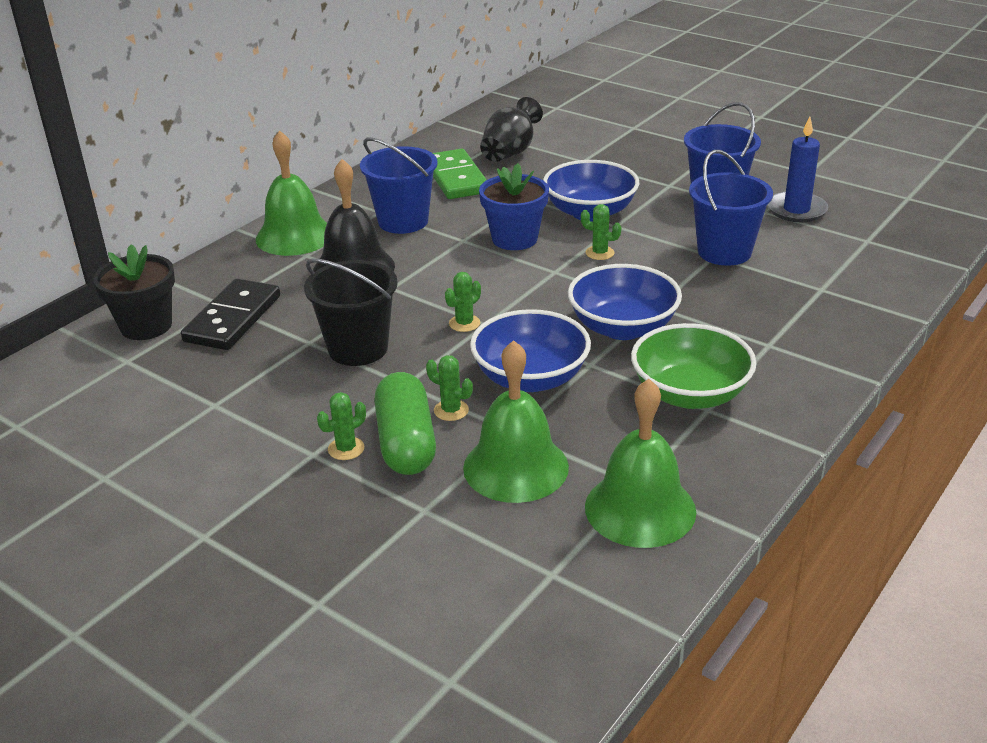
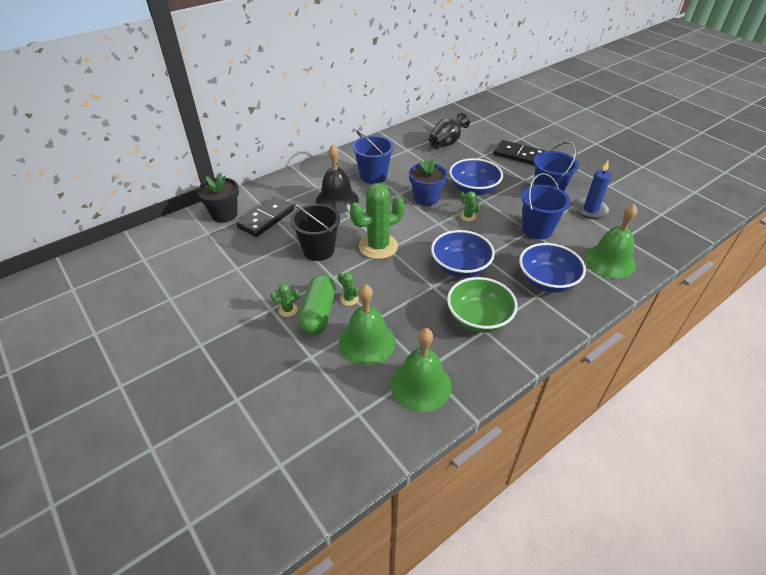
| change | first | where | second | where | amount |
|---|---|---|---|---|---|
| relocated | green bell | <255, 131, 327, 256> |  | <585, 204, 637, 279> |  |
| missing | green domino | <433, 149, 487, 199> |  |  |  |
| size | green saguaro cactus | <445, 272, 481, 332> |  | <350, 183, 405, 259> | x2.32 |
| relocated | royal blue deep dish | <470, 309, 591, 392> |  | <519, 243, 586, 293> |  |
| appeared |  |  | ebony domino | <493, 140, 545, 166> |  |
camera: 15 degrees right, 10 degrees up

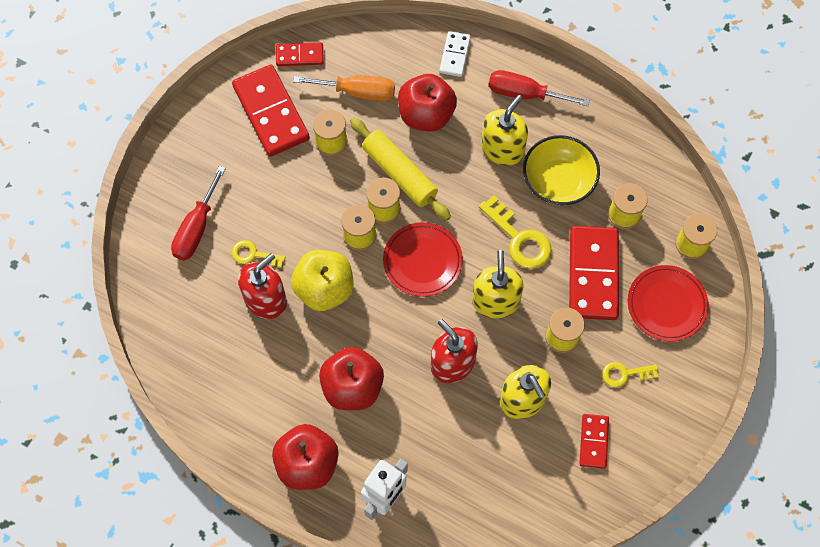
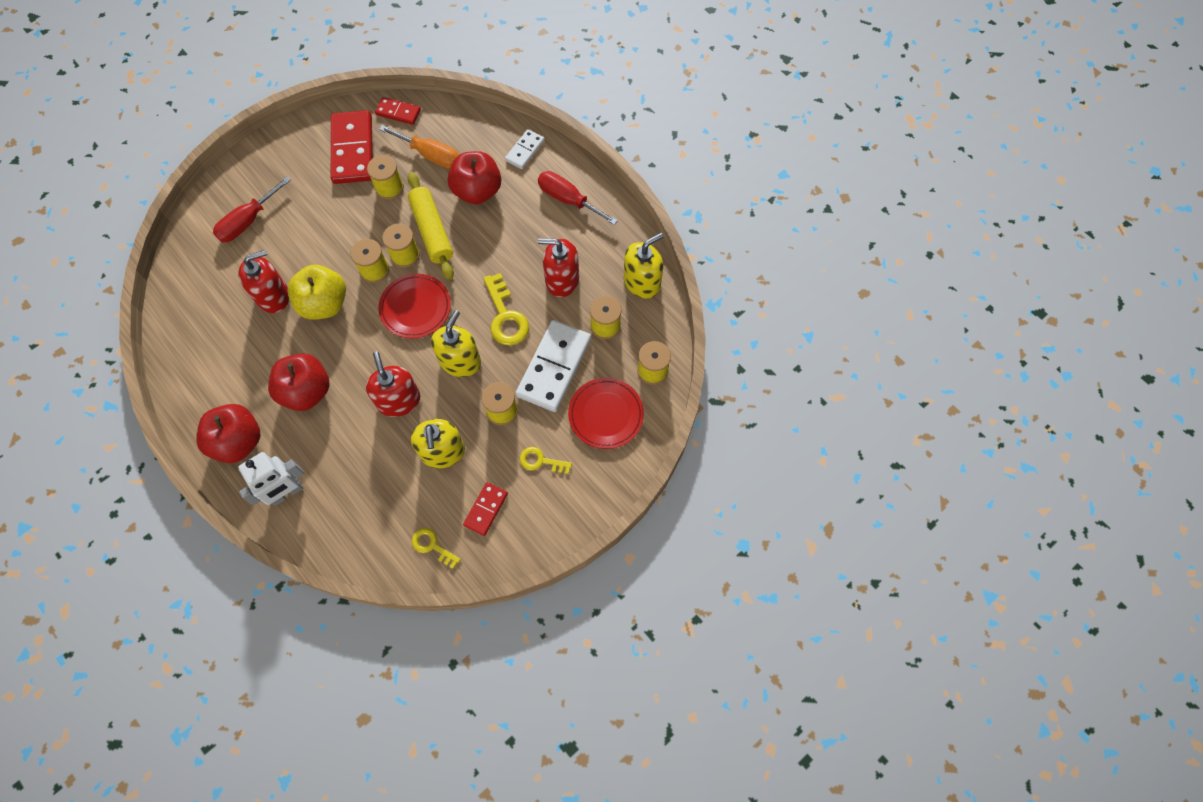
| change | first | where | second | where | amount |
|---|---|---|---|---|---|
| relocated | golden pump bottle | <481, 95, 528, 166> |  | <624, 233, 664, 299> |  |
| exchanged | golden deep dish | <523, 135, 600, 205> | red pump bottle | <538, 238, 579, 297> |  |
| colour | red domino | <569, 226, 619, 320> | snow-white domino | <516, 320, 591, 412> |  |
| relocated | golden door key | <232, 240, 285, 268> |  | <412, 528, 461, 569> |  |
camera: 20 degrees right, 0 degrees up

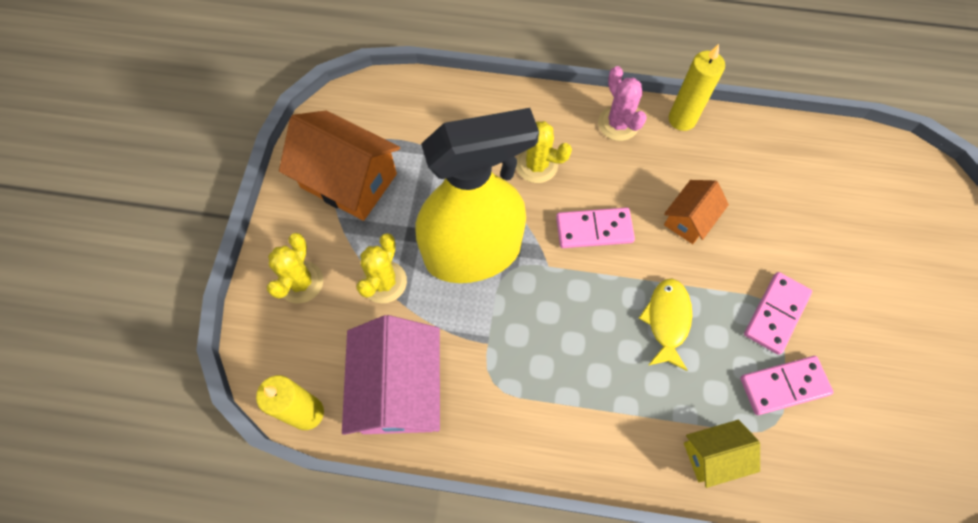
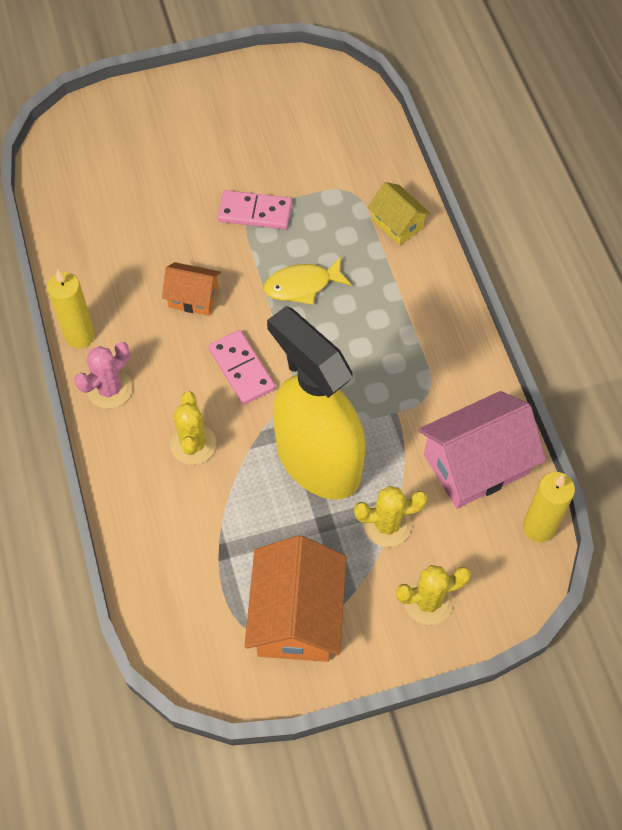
| change | first | where | second | where | amount |
|---|---|---|---|---|---|
| missing | rose-pink domino | <740, 356, 834, 415> |  |  |  |
camera: 115 degrees left, 5 degrees down

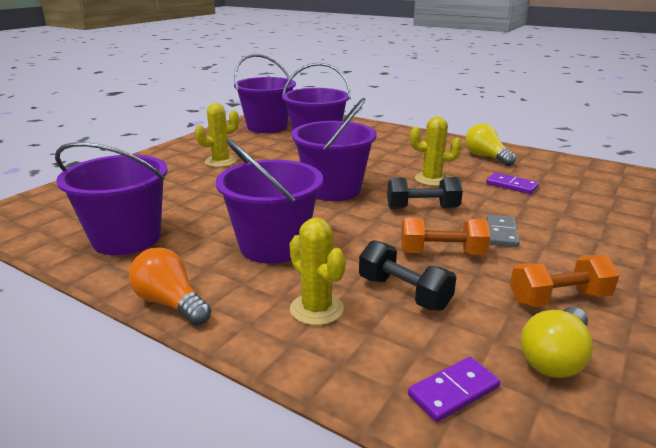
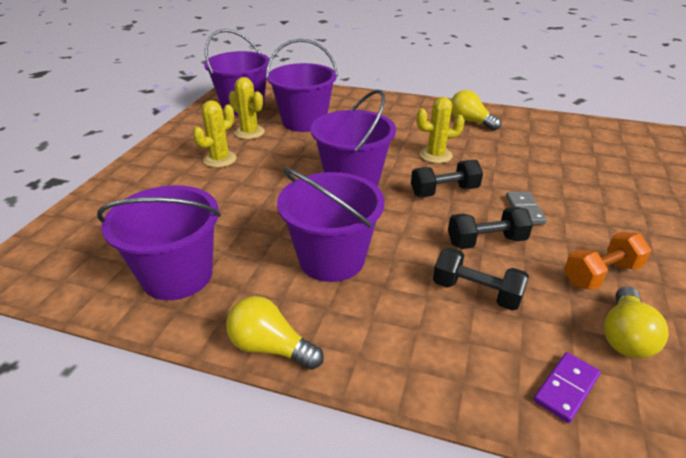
| change | first | where | second | where | amount |
|---|---|---|---|---|---|
| missing | purple domino | <486, 173, 539, 194> |  |  |  |
| colour | bright orange free weight | <401, 217, 490, 255> | ebony free weight | <448, 207, 533, 249> |  |
| relocated | golden saguaro cactus | <290, 218, 346, 325> |  | <229, 77, 265, 139> |  |
| colour | bright orange light bulb | <129, 247, 211, 325> | golden light bulb | <226, 296, 324, 370> |  |
camera: 15 degrees left, 10 degrees up

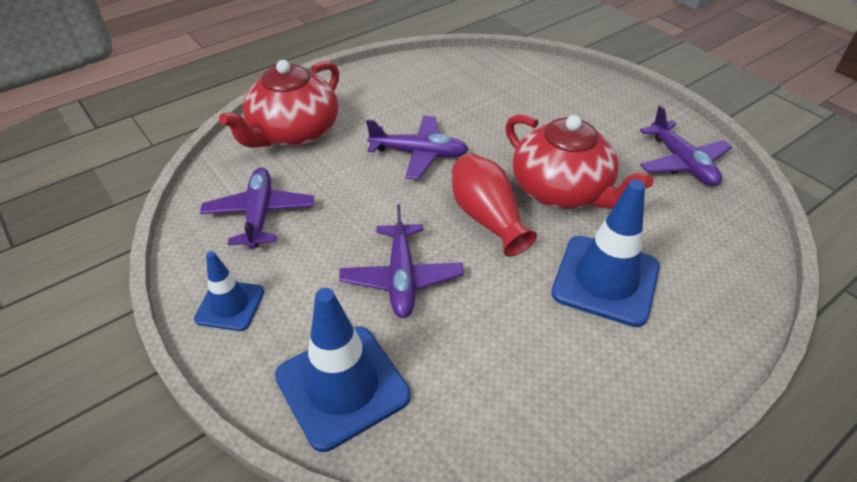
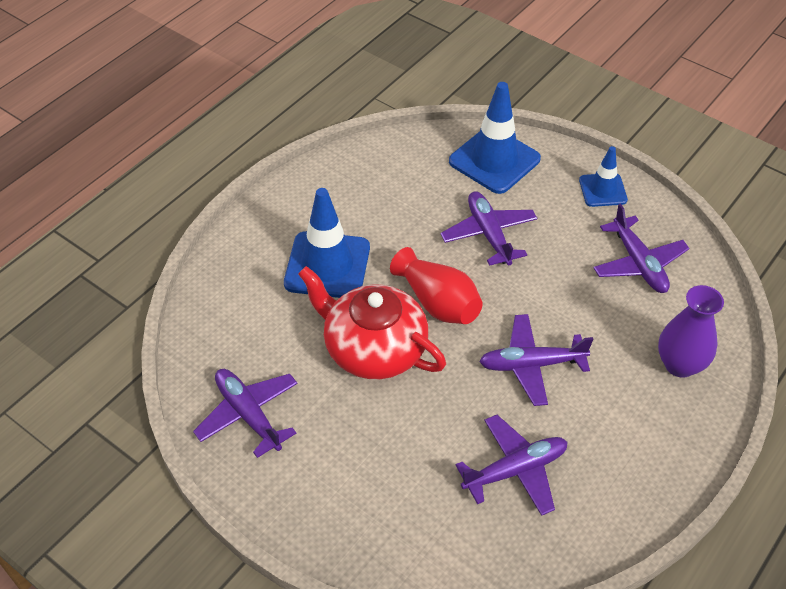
| change | first | where | second | where | amount |
|---|---|---|---|---|---|
| exchanged | red teapot | <219, 60, 339, 148> | purple vase | <658, 285, 724, 378> |  |
| appeared |  |  | purple aeroplane | <455, 415, 567, 516> |  |
camera: 165 degrees right, 5 degrees up

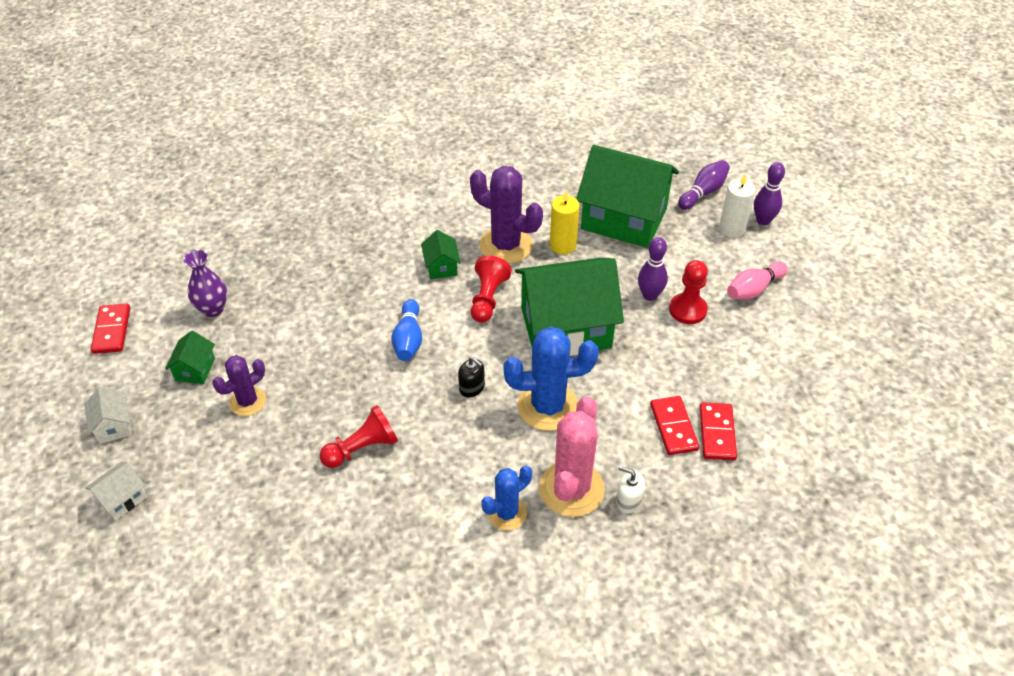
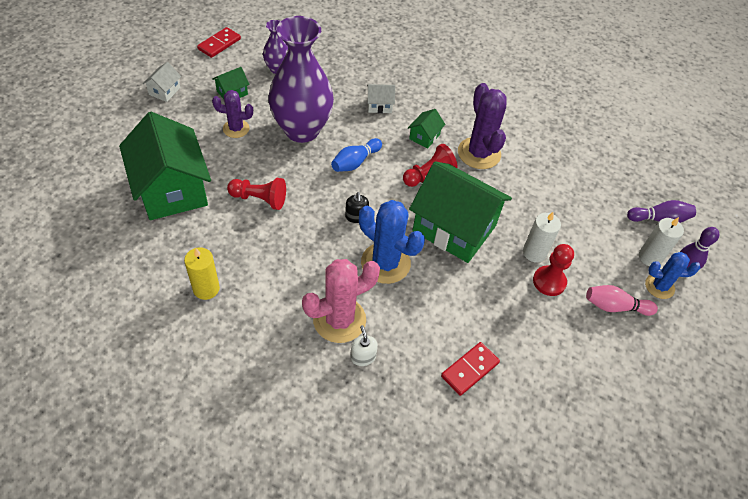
| change | first | where | second | where | amount |
|---|---|---|---|---|---|
| relocated | green house | <576, 145, 679, 248> |  | <119, 112, 211, 220> |  |
| relocated | golden candle | <550, 190, 579, 254> |  | <184, 247, 220, 300> |  |
| exchanged | purple bowling pin | <638, 237, 668, 301> | snow-white candle | <523, 212, 561, 263> |  |
| missing | red domino | <650, 396, 699, 455> |  |  |  |
| relocated | snow-white house | <85, 462, 147, 521> |  | <367, 84, 395, 113> |  |
| relocated | royal blue saguaro cactus | <482, 466, 532, 530> |  | <645, 252, 700, 299> |  |
| appeared |  |  | purple vase | <269, 16, 334, 143> |  |
camera: 40 degrees right, 5 degrees up

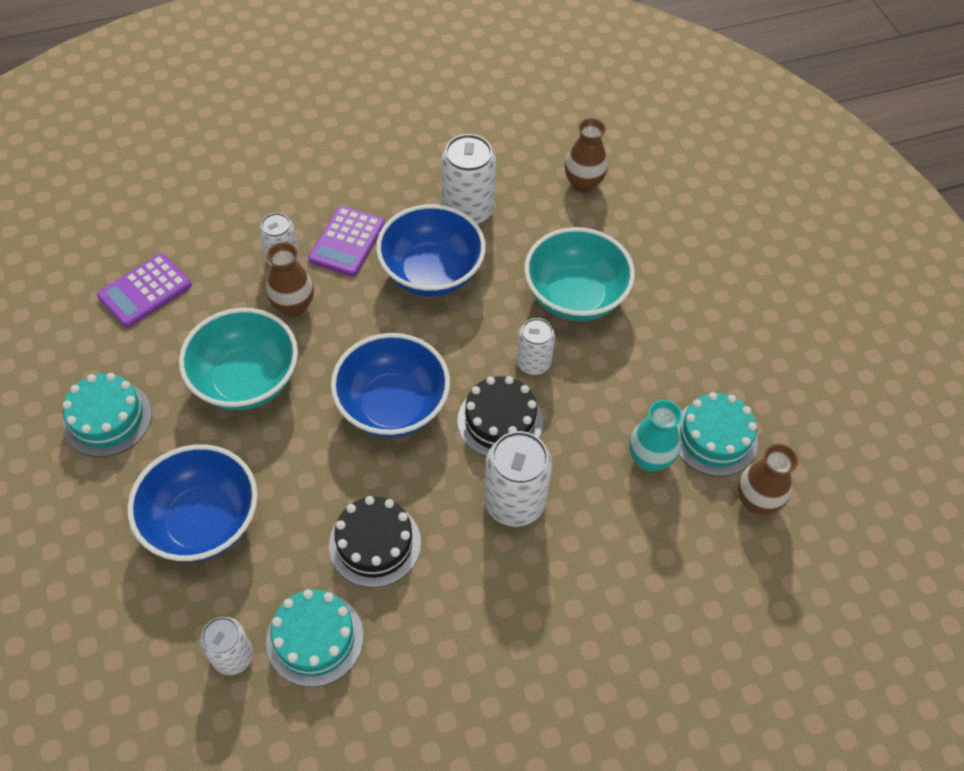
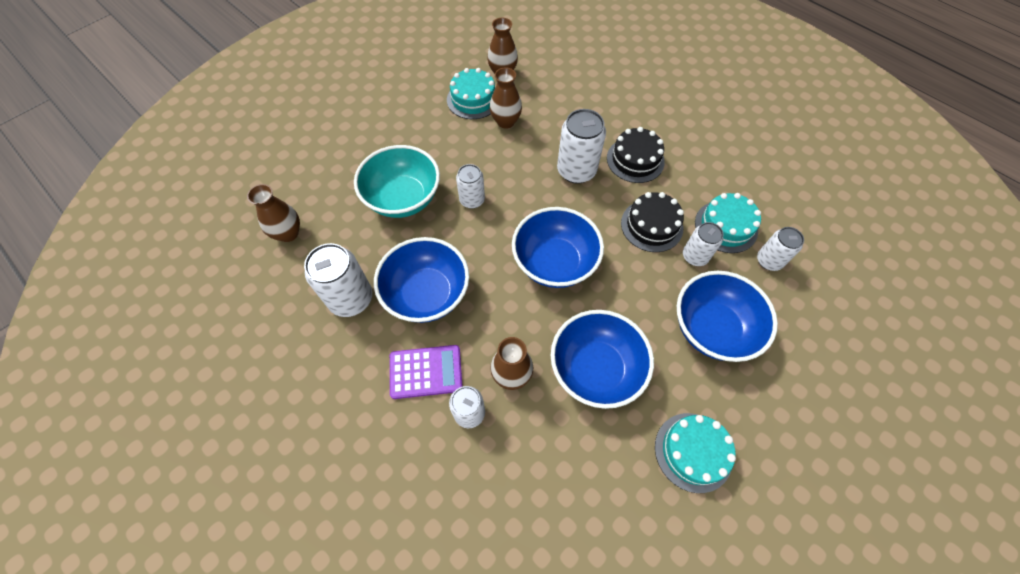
| change | first | where | second | where | amount |
|---|---|---|---|---|---|
| missing | purple calculator | <97, 253, 192, 328> |  |  |  |
| colour | teal deep dish | <179, 308, 298, 410> | royal blue deep dish | <551, 310, 654, 409> |  |
| relocated | ebony cake | <457, 376, 543, 457> |  | <607, 127, 665, 183> |  |
| colour | teal vase | <629, 400, 682, 471> | dark brown vase | <490, 68, 522, 129> |  |
| appeared |  |  | snow-white can | <683, 222, 723, 266> |  |
camera: 115 degrees left, 5 degrees up

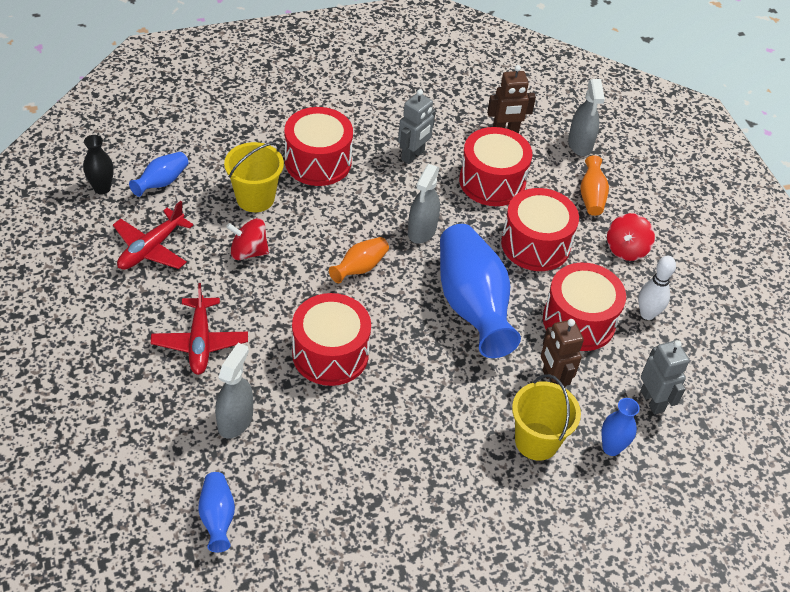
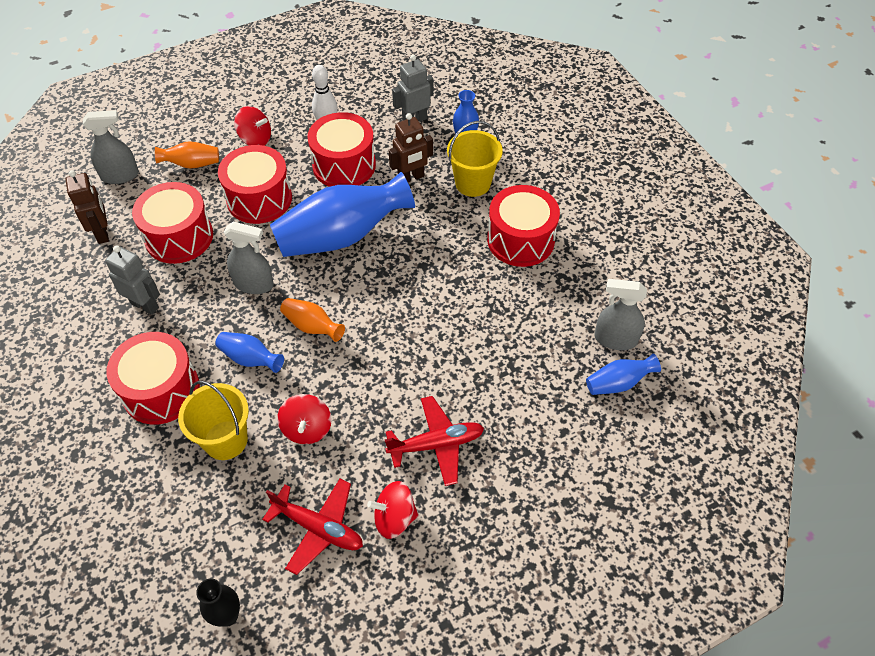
| change | first | where | second | where | amount |
|---|---|---|---|---|---|
| relocated | royal blue vase | <129, 152, 188, 197> |  | <215, 332, 284, 373> |  |
| relocated | red toy drum | <292, 293, 371, 386> |  | <487, 185, 560, 267> |  |
| relocated | grey sprayer | <215, 343, 253, 439> |  | <594, 279, 647, 350> |  |
| appeared |  |  | red whirligig | <367, 481, 419, 539> |  |
camera: 95 degrees left, 5 degrees up

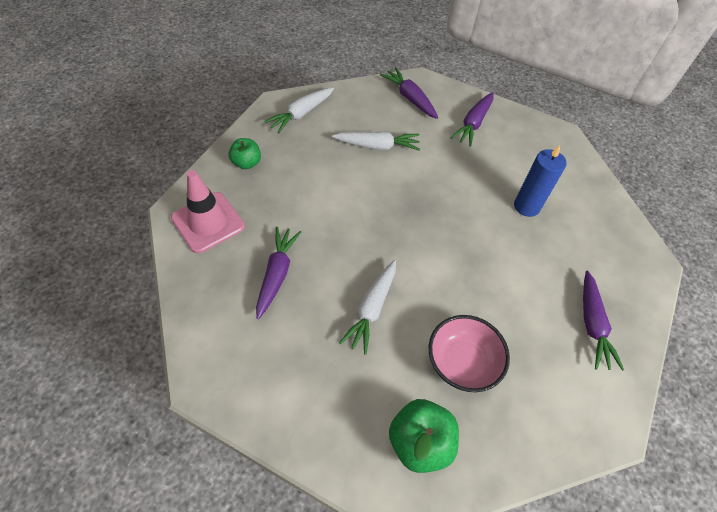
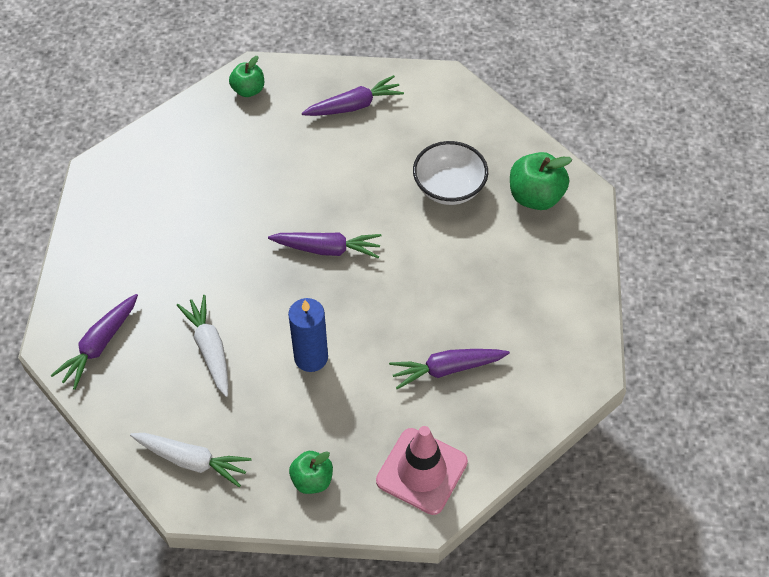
| change | first | where | second | where | amount |
|---|---|---|---|---|---|
| relocated | purple root vegetable | <450, 92, 494, 147> |  | <268, 232, 381, 259> |  |
| relocated | royal blue candle | <514, 145, 567, 217> |  | <288, 298, 328, 372> |  |
| missing | snow-white root vegetable | <339, 260, 396, 355> |  |  |  |
| colour | rose-pink deep dish | <429, 315, 510, 392> | snow-white deep dish | <413, 141, 488, 205> |  |
| appeared |  |  | green apple | <229, 56, 264, 97> |  |
camera: 110 degrees left, 0 degrees up

